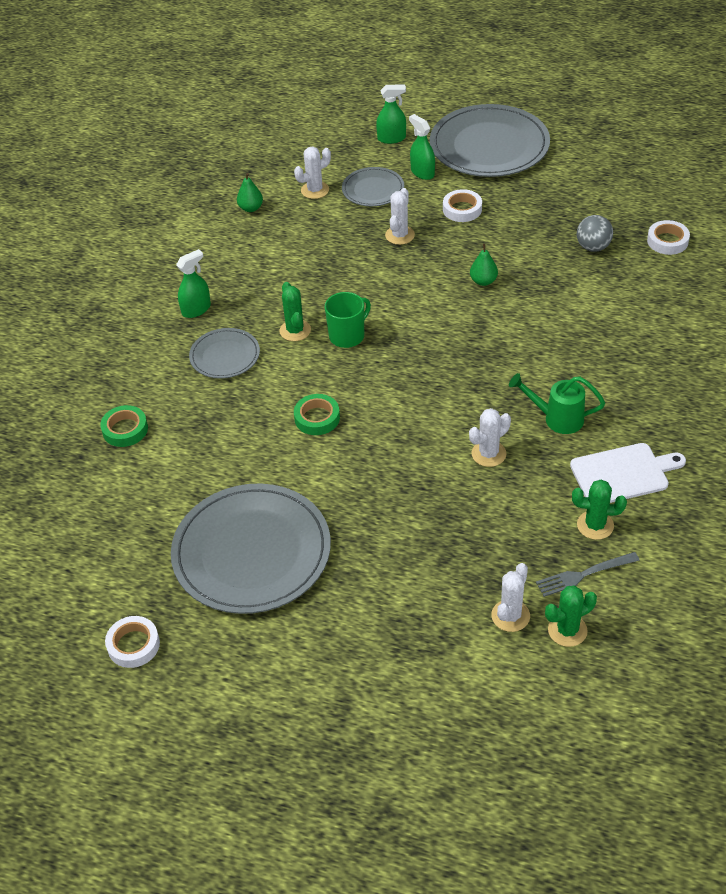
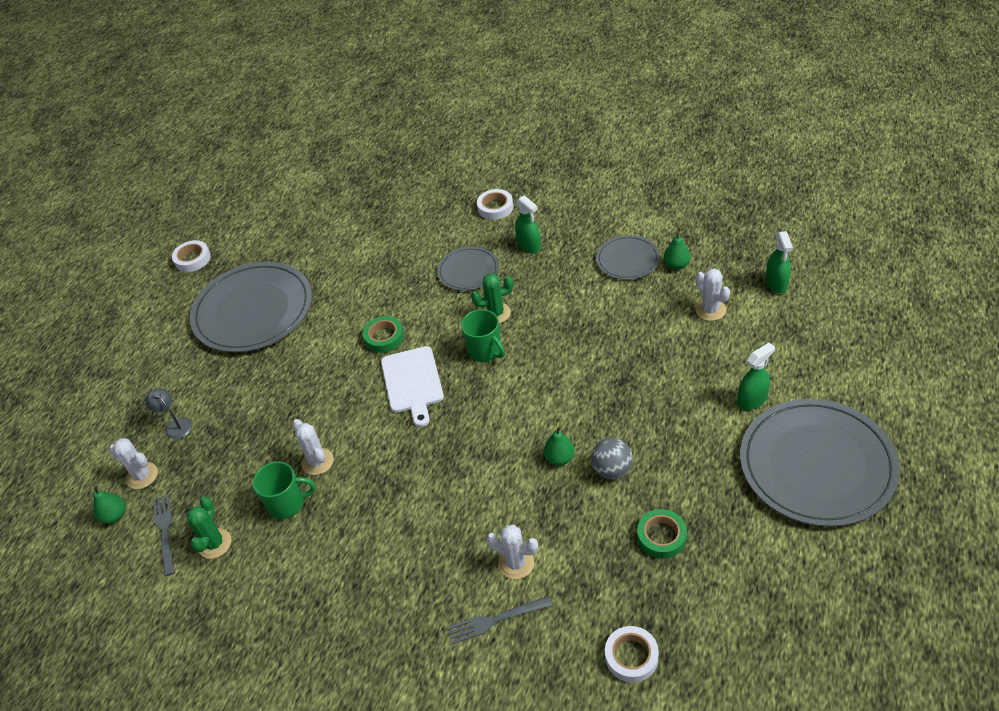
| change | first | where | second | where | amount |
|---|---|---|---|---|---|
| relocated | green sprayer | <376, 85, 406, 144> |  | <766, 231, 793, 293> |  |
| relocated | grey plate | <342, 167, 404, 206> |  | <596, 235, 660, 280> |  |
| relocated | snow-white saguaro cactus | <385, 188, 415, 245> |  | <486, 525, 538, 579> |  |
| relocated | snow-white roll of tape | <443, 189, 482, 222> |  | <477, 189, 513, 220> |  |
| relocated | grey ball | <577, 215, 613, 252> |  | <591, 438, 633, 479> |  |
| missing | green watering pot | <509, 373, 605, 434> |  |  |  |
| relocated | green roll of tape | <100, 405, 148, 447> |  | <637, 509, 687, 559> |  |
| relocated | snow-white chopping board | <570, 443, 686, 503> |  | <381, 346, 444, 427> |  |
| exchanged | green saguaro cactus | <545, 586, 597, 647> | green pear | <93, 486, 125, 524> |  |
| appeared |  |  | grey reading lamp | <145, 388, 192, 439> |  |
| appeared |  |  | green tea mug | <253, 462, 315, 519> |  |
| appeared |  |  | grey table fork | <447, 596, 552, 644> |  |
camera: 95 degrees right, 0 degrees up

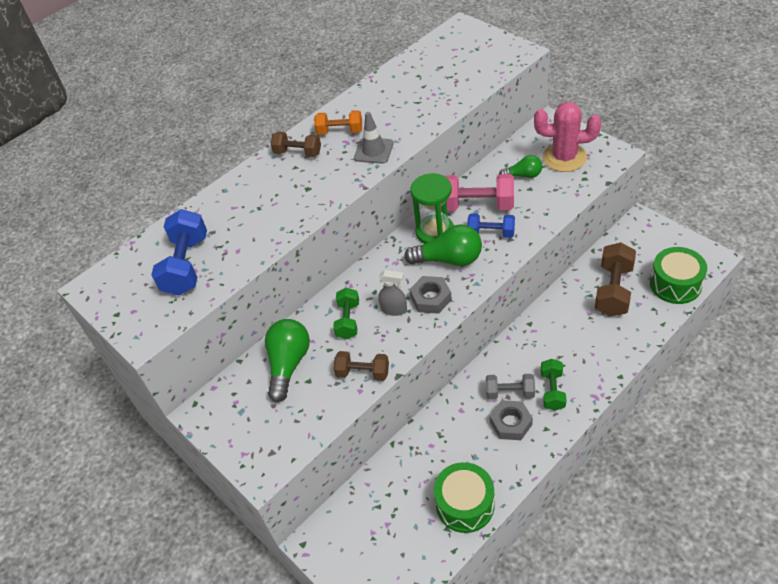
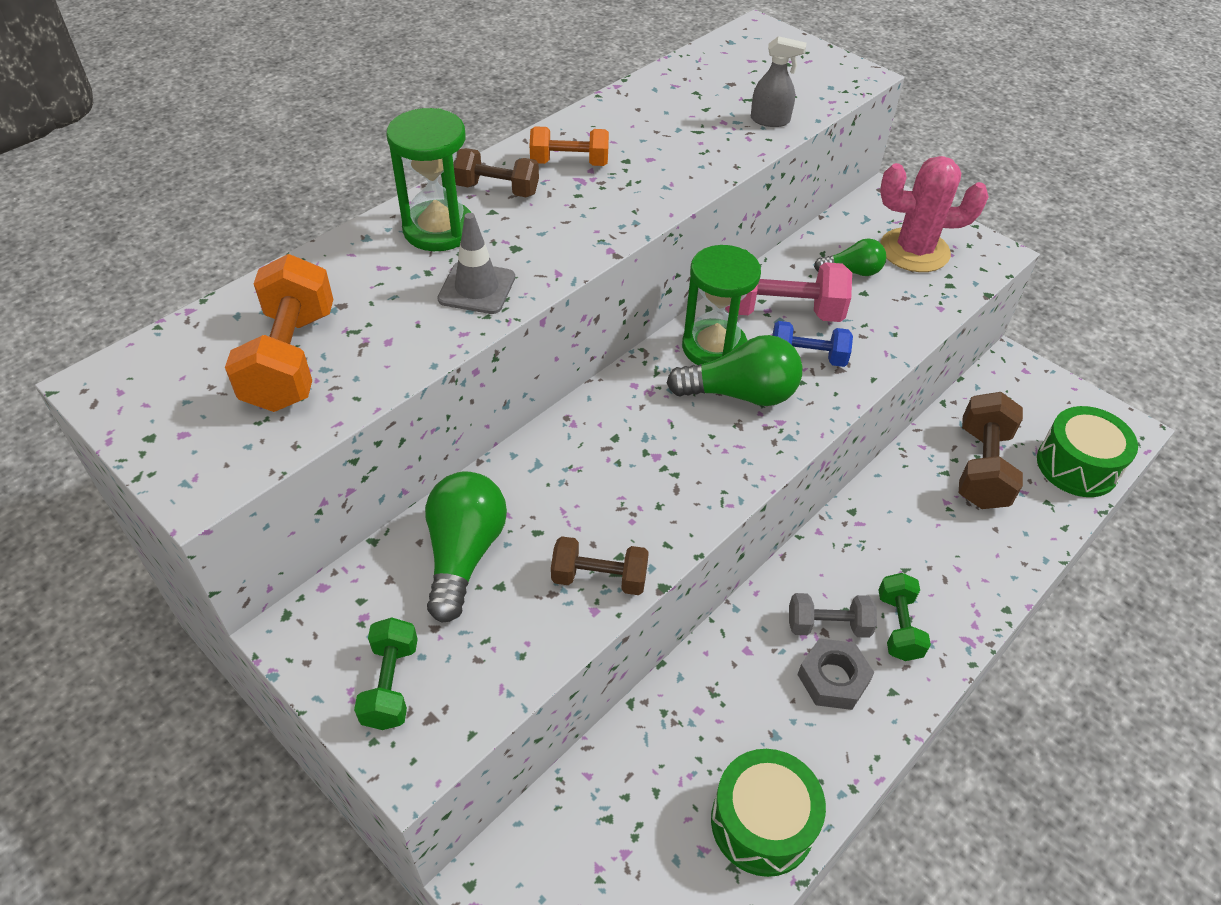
| change | first | where | second | where | amount |
|---|---|---|---|---|---|
| relocated | grey safety cone | <354, 112, 394, 164> |  | <437, 213, 515, 314> |  |
| colour | royal blue free weight | <151, 209, 207, 296> | bright orange free weight | <225, 254, 333, 412> |  |
| relocated | grey sprayer | <378, 270, 407, 316> |  | <751, 36, 806, 127> |  |
| missing | grey hexagon nut | <410, 276, 452, 314> |  |  |  |
| relocated | green free weight | <333, 288, 359, 339> |  | <354, 618, 418, 730> |  |
| appeared |  |  | green sandglass | <386, 108, 471, 251> |  |
camera: 10 degrees left, 0 degrees up

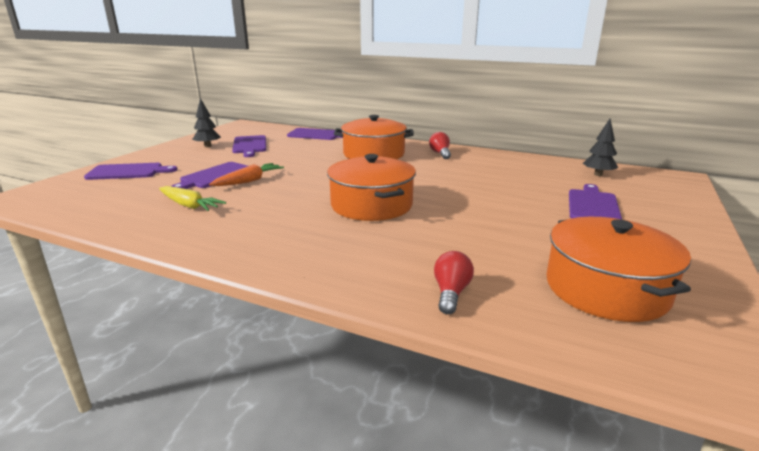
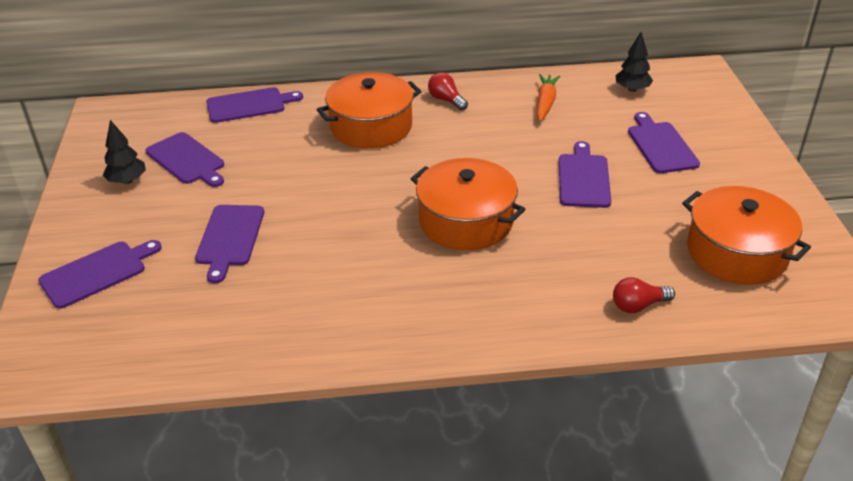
| change | first | where | second | where | amount |
|---|---|---|---|---|---|
| relocated | bright orange root vegetable | <209, 163, 284, 186> |  | <537, 74, 561, 121> |  |
| missing | golden root vegetable | <159, 186, 226, 211> |  |  |  |
| spun | red light bulb | <434, 251, 474, 314> |  | <613, 277, 675, 313> | 90 degrees counterclockwise |
| appeared |  |  | purple chopping board | <559, 141, 611, 208> |  |
camera: 30 degrees left, 15 degrees up

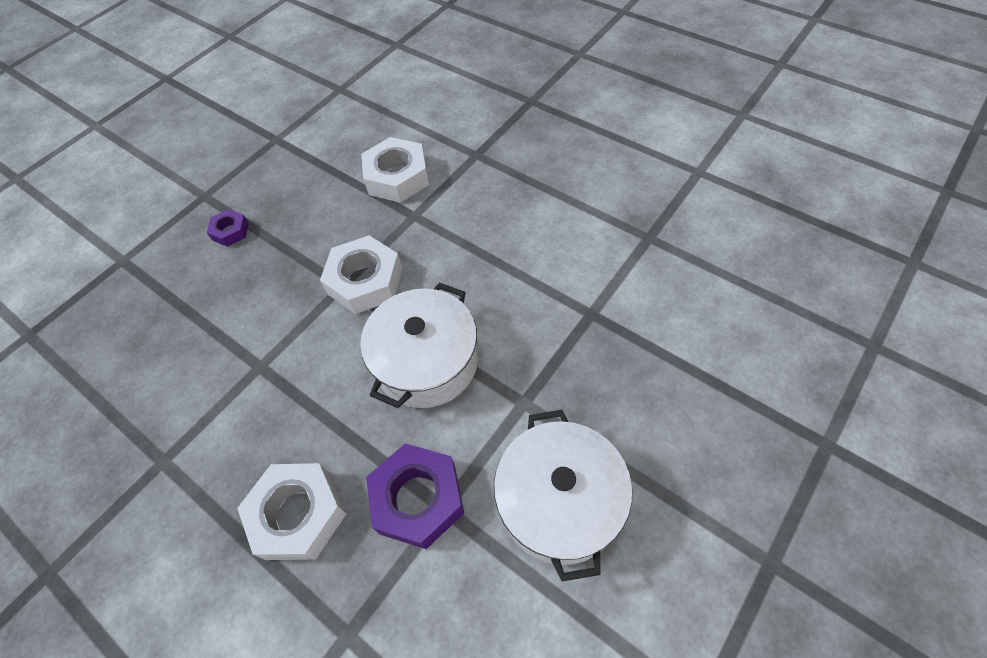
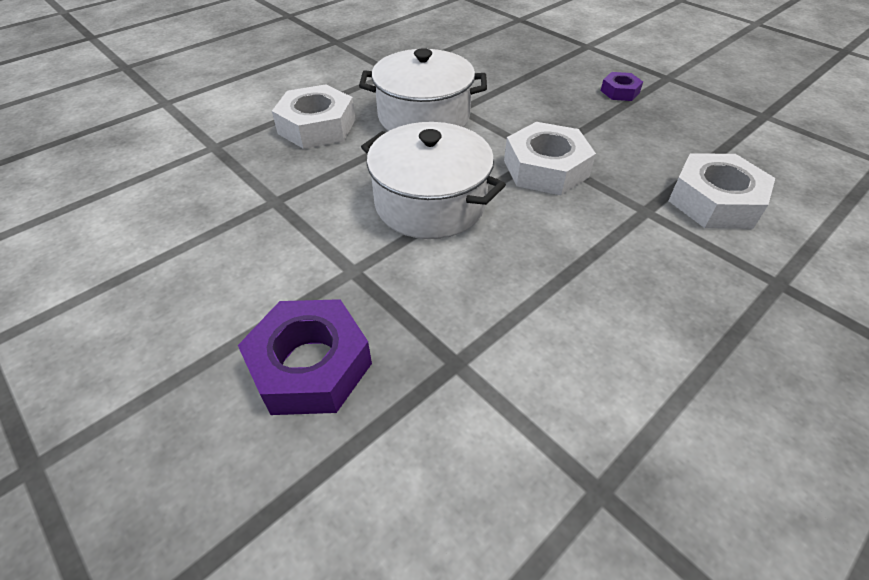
| change | first | where | second | where | amount |
|---|---|---|---|---|---|
| relocated | snow-white cooking pot | <494, 410, 632, 581> |  | <359, 48, 487, 131> |  |
| relocated | purple hexagon nut | <366, 443, 464, 549> |  | <238, 299, 372, 415> |  |
camera: 95 degrees right, 10 degrees down

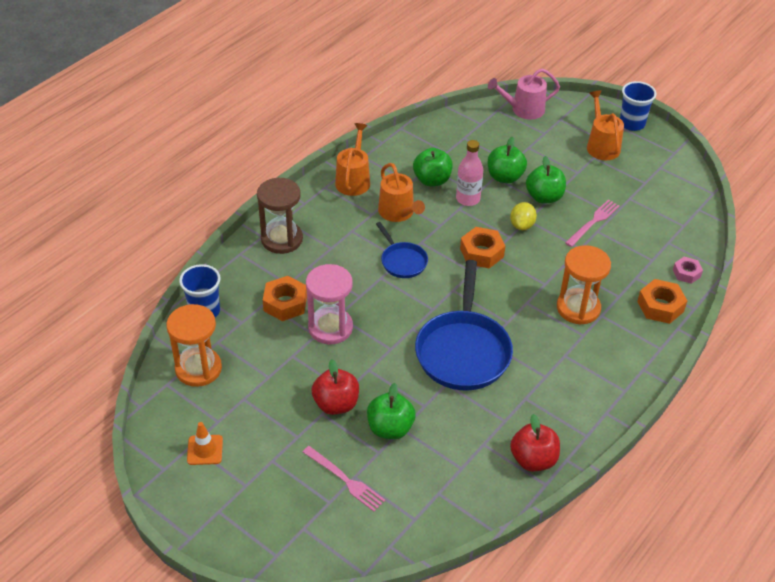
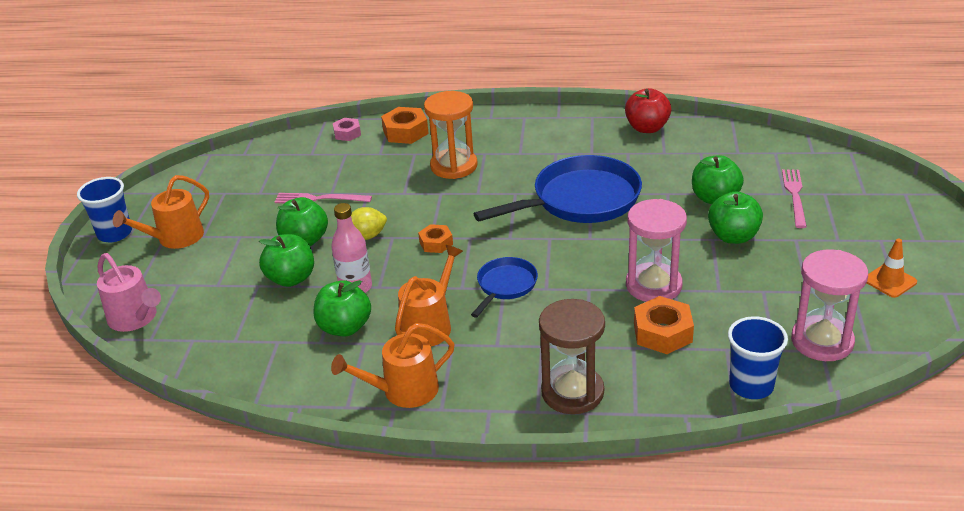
| change | first | where | second | where | amount |
|---|---|---|---|---|---|
| size | bright orange hexagon nut | <460, 227, 505, 269> |  | <418, 224, 453, 253> | x0.63 |
| colour | bright orange sandglass | <166, 304, 222, 387> | rose-pink sandglass | <791, 249, 868, 361> |  |
| colour | red apple | <312, 359, 359, 415> | green apple | <708, 192, 763, 244> |  |
camera: 120 degrees left, 10 degrees down

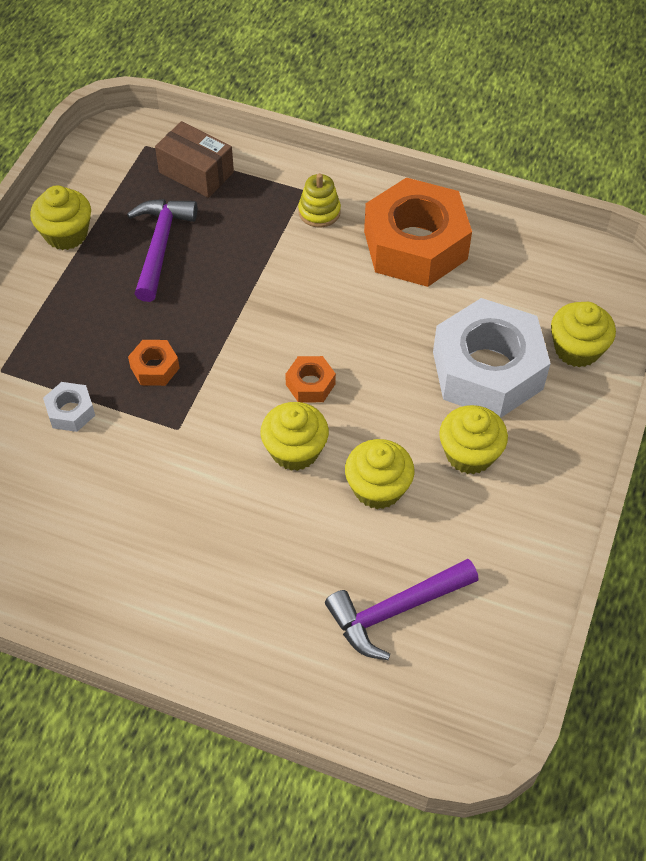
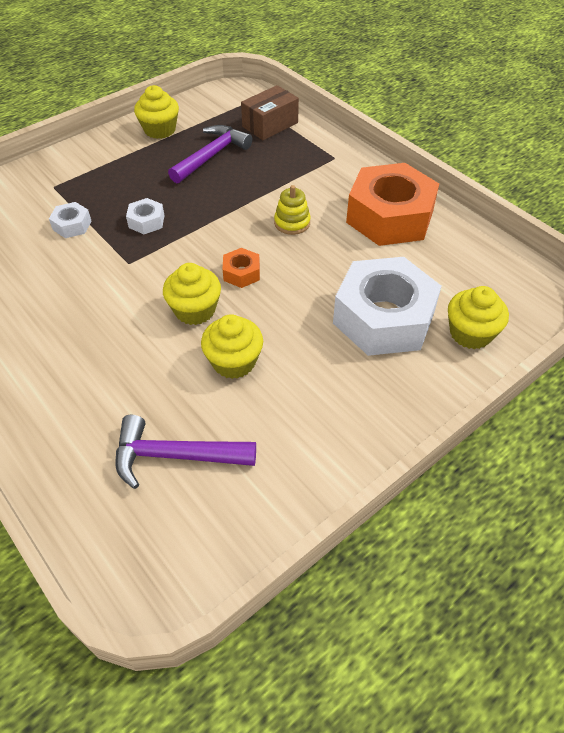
| change | first | where | second | where | amount |
|---|---|---|---|---|---|
| spun | dark brown parcel | <155, 121, 234, 198> |  | <241, 85, 299, 140> | 75 degrees clockwise |
| relocated | golden stacking rings | <298, 173, 341, 227> |  | <274, 185, 311, 235> |  |
| colour | bright orange hexagon nut | <128, 340, 180, 386> | snow-white hexagon nut | <126, 198, 165, 234> |  |
| missing | golden fairy cake | <439, 405, 508, 474> |  |  |  |
camera: 30 degrees right, 5 degrees down

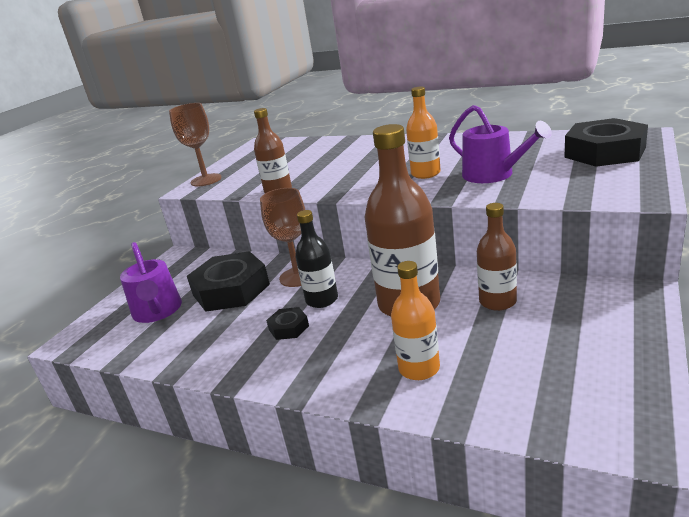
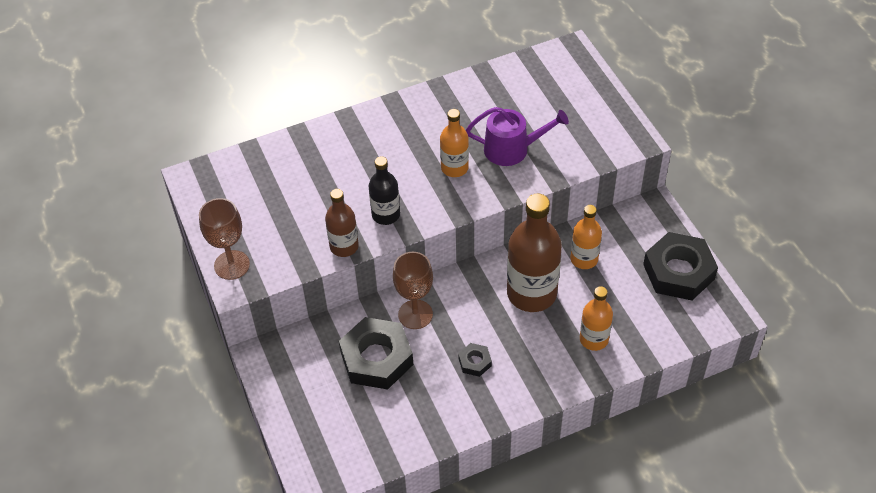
| change | first | where | second | where | amount |
|---|---|---|---|---|---|
| relocated | ebony hexagon nut | <564, 118, 648, 167> |  | <643, 232, 718, 301> |  |
| colour | dark brown bottle | <477, 203, 517, 311> | bright orange bottle | <571, 205, 602, 269> |  |
| relocated | ebony bottle | <295, 210, 338, 308> |  | <369, 156, 400, 225> |  |
| missing | purple watering pot | <120, 242, 182, 323> |  |  |  |
camera: 50 degrees left, 25 degrees up

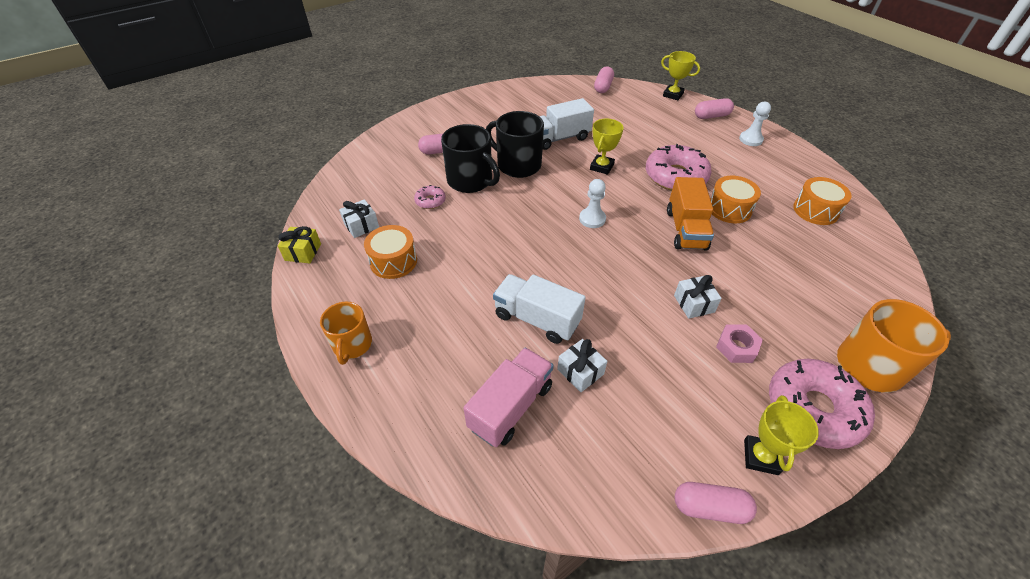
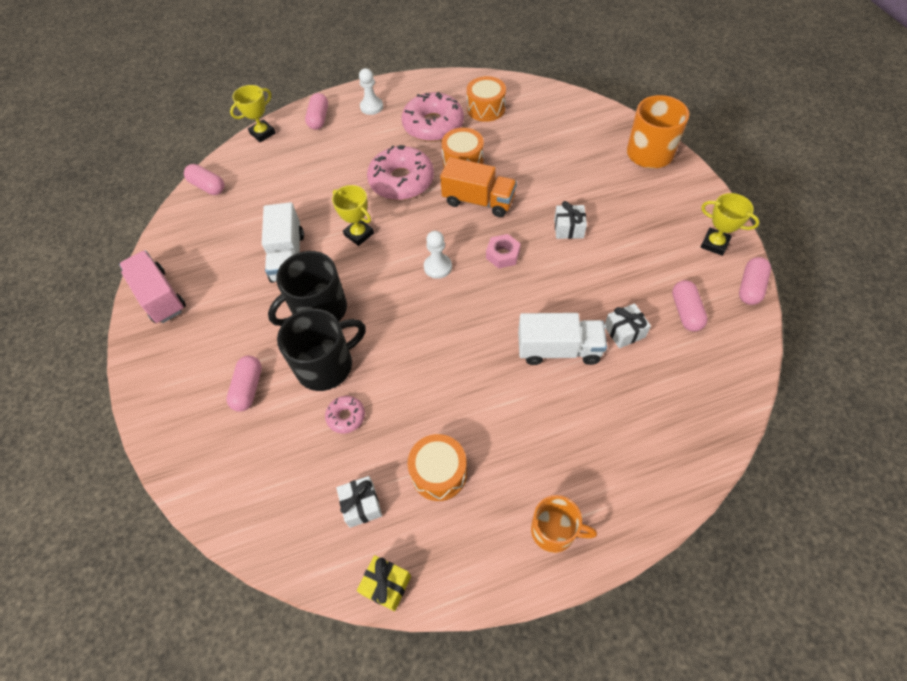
| change | first | where | second | where | amount |
|---|---|---|---|---|---|
| spun | snow-white toy truck | <493, 274, 586, 344> |  | <518, 313, 607, 365> | 135 degrees counterclockwise |
| relocated | rose-pink hexagon nut | <716, 324, 763, 363> |  | <486, 234, 521, 269> |  |
| relocated | rose-pink toy truck | <464, 348, 554, 447> |  | <119, 250, 186, 323> |  |
| relocated | rose-pink doughnut | <769, 359, 875, 449> |  | <402, 92, 464, 142> |  |
| appeared |  |  | rose-pink pill shape | <672, 280, 708, 332> |  |
camera: 70 degrees left, 10 degrees up

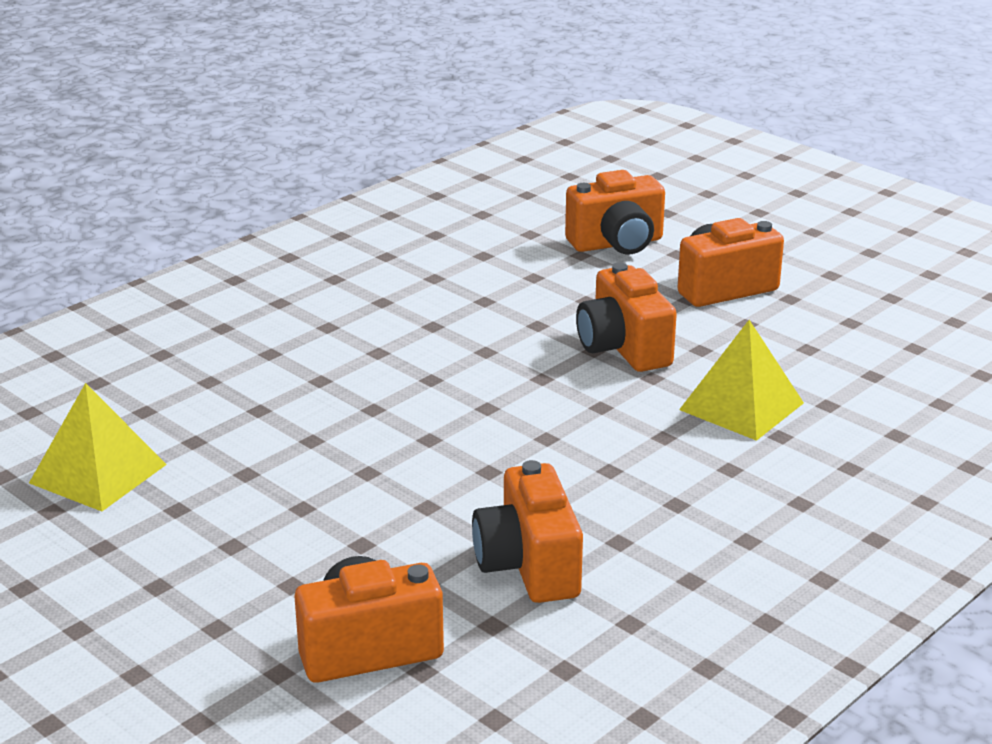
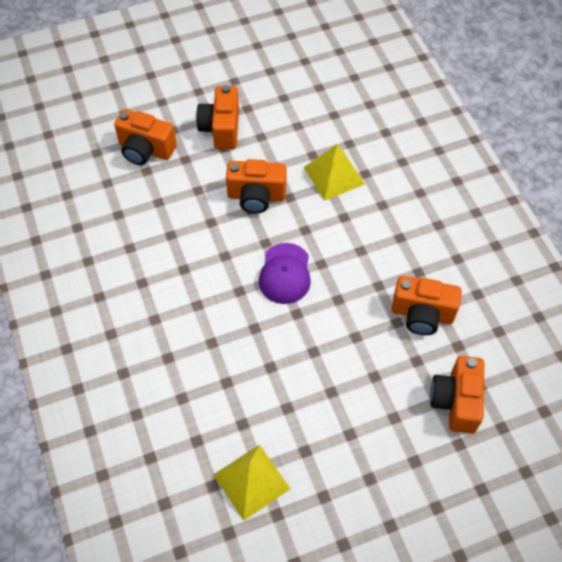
| change | first | where | second | where | amount |
|---|---|---|---|---|---|
| spun | bright orange photo camera | <565, 170, 665, 254> |  | <114, 109, 177, 165> | 105 degrees clockwise |
| appeared |  |  | purple peaked cap | <259, 243, 311, 304> |  |
camera: 65 degrees left, 30 degrees up

